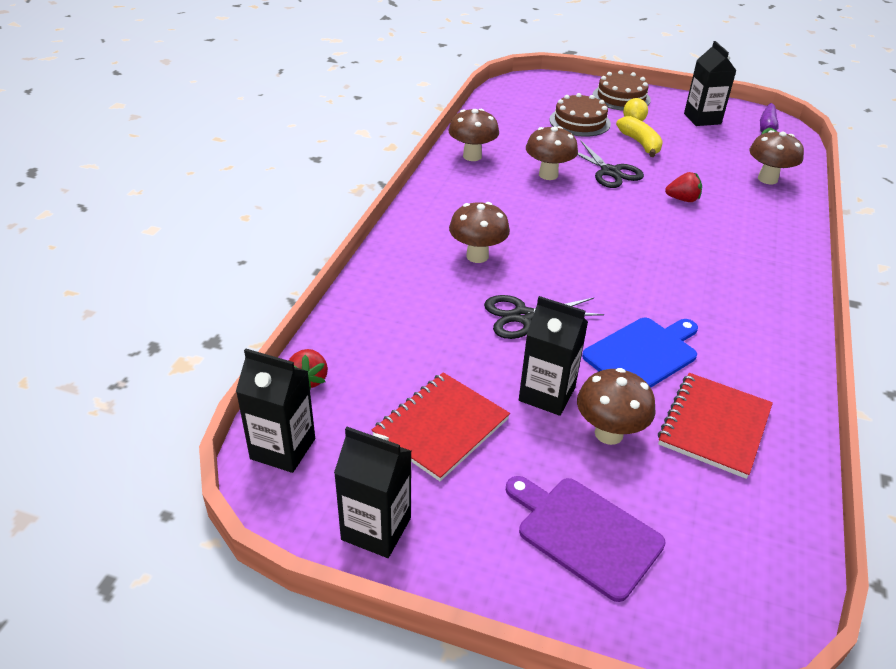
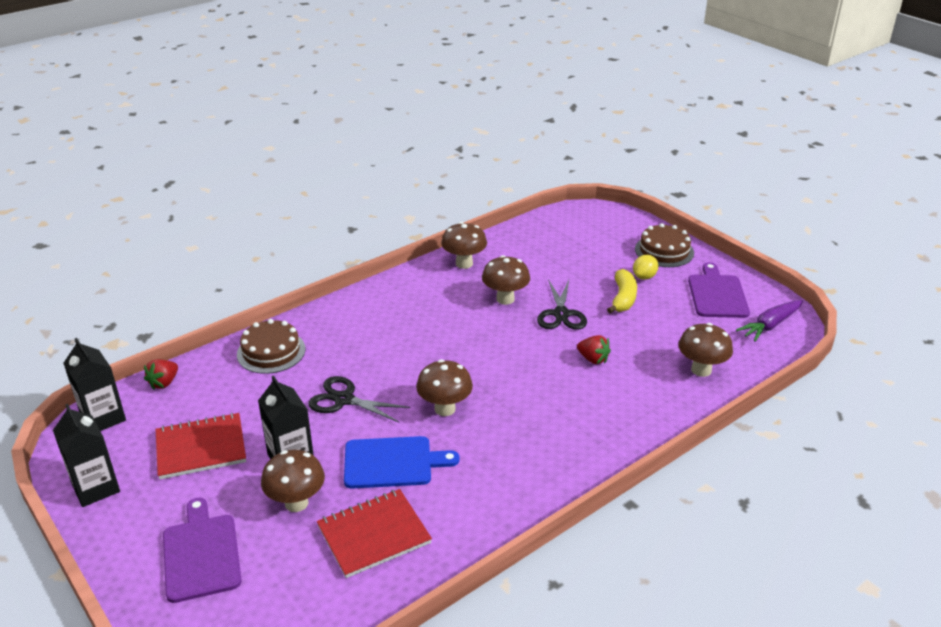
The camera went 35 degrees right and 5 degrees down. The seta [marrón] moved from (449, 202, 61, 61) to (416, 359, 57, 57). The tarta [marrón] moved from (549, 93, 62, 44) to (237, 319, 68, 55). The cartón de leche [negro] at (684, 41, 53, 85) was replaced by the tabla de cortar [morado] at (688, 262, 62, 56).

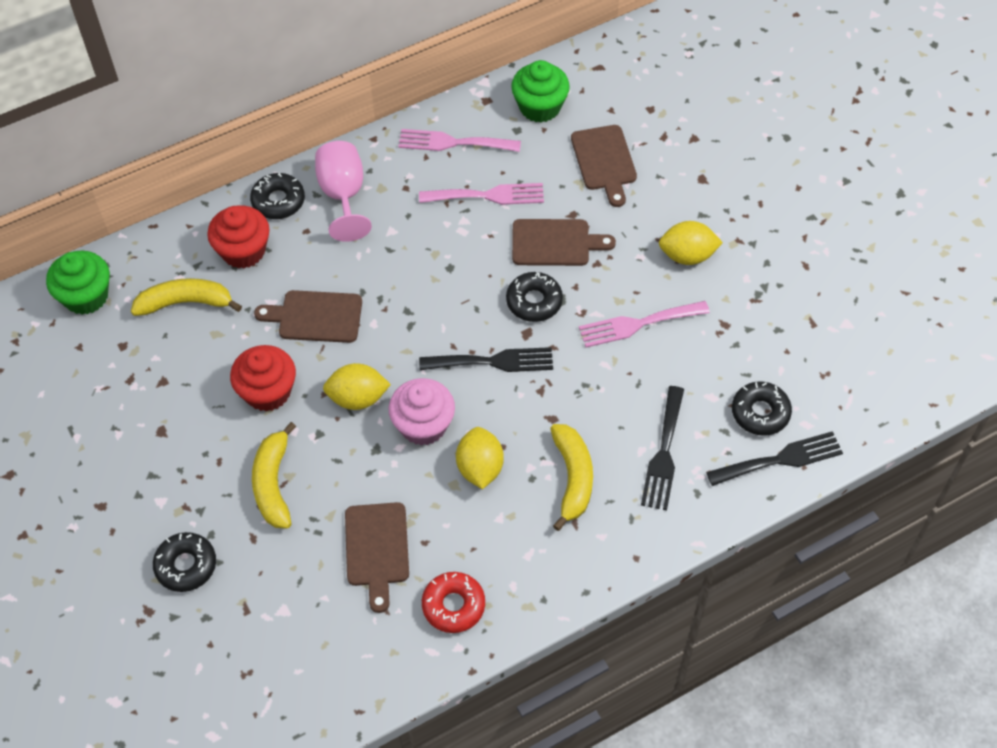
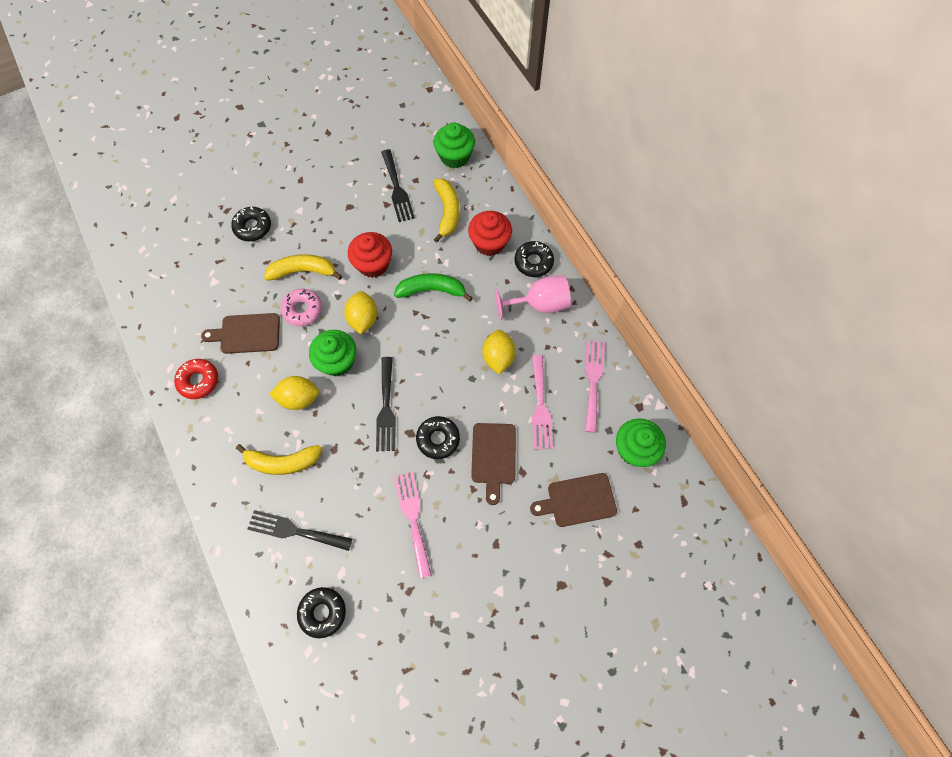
The camera went 90 degrees right and 10 degrees up. The rosquilla [rosa] at (281, 289, 41, 37) appeared. The limón [amarillo] moved from (659, 221, 64, 44) to (482, 330, 34, 44). The tenedor [negro] moved from (706, 431, 137, 55) to (381, 149, 34, 73). The tabla de cortar [marrón] at (254, 290, 108, 53) was replaced by the plátano [verde] at (394, 273, 79, 29). The magdalena [rosa] at (388, 378, 67, 68) became the magdalena [verde] at (309, 330, 47, 46).

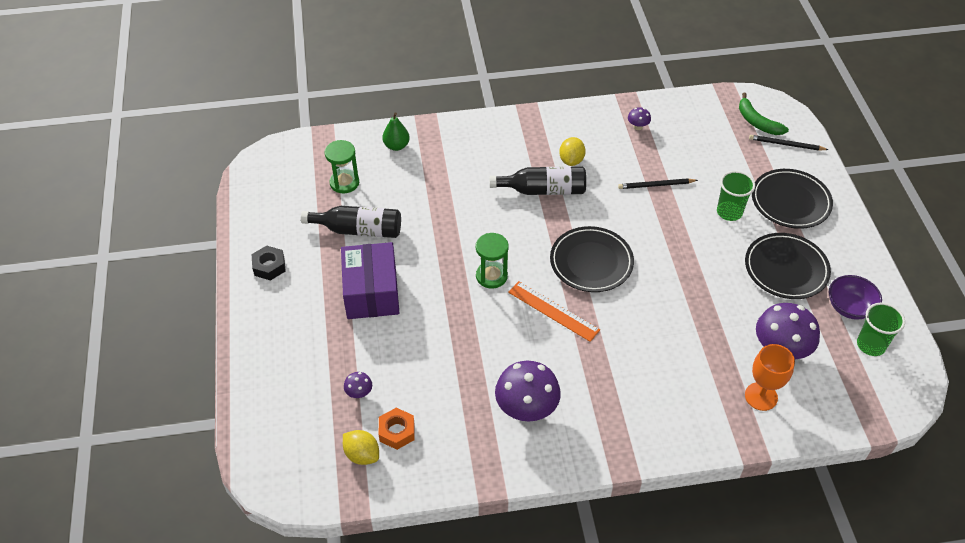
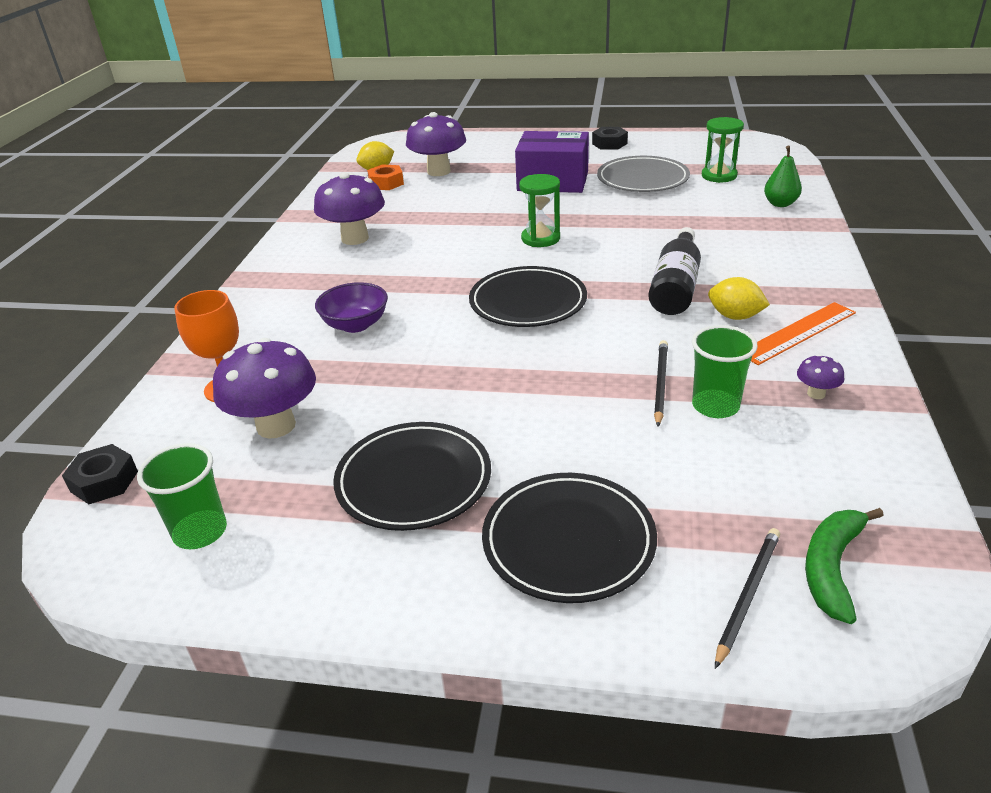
The camera went 110 degrees right and 15 degrees down. The tuerca [negro] at (62, 444, 76, 60) appeared. The regla [naranja] moved from (508, 281, 92, 61) to (751, 302, 105, 63). The vaso [verde] moved from (717, 171, 38, 50) to (692, 325, 66, 93). The cuenco [morado] moved from (829, 275, 53, 45) to (315, 282, 73, 51). The botella [negro] at (301, 206, 100, 32) was replaced by the plato [gris] at (597, 156, 93, 36). The plátano [verde] at (739, 93, 50, 42) turned 45 degrees counterclockwise. The seta [morado] at (344, 372, 28, 26) changed to 2.22 times the size.

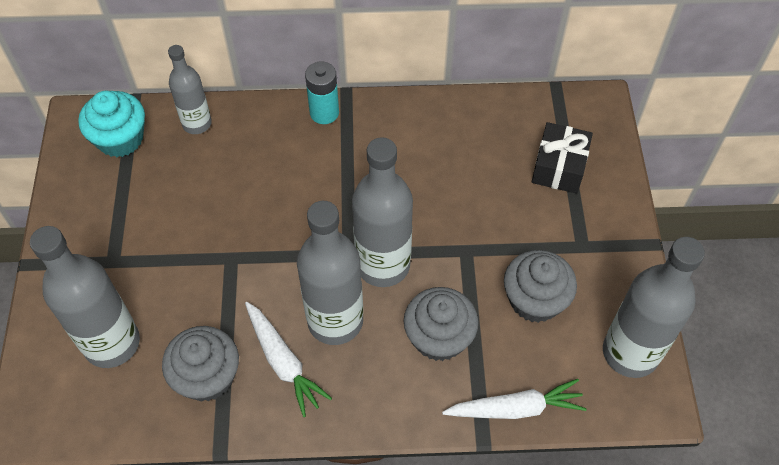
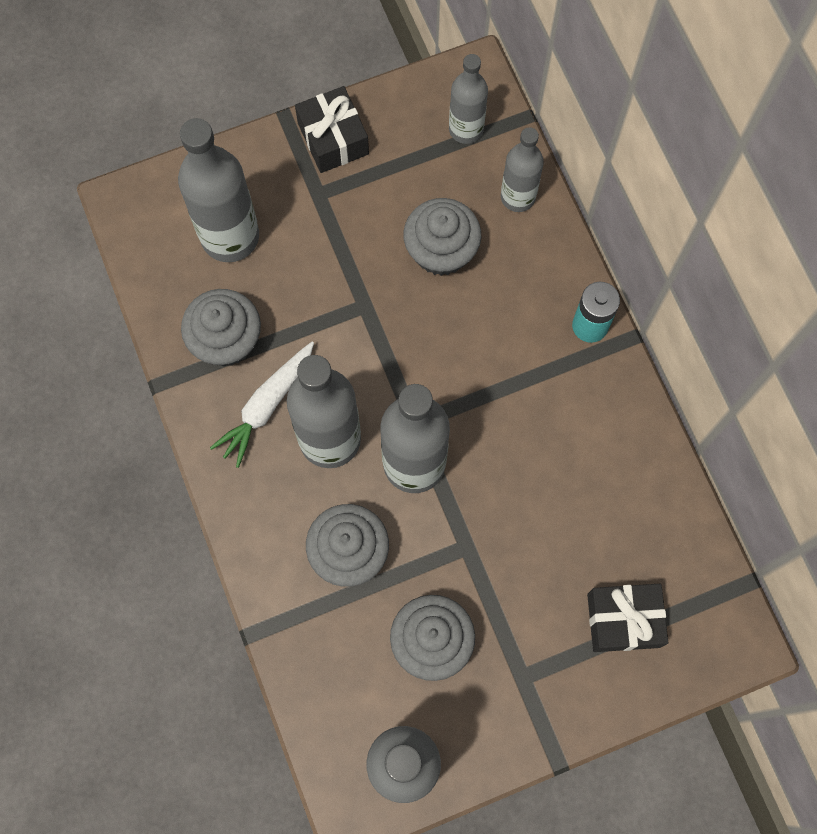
The camera went 70 degrees right and 15 degrees up. The zanahoria [blanco] at (442, 379, 145, 40) disappeared. The regalo [negro] at (295, 86, 74, 87) appeared. The magdalena [gris] at (403, 198, 78, 78) appeared. The magdalena [turquesa] at (78, 91, 67, 66) was replaced by the botella [gris] at (449, 54, 39, 90).

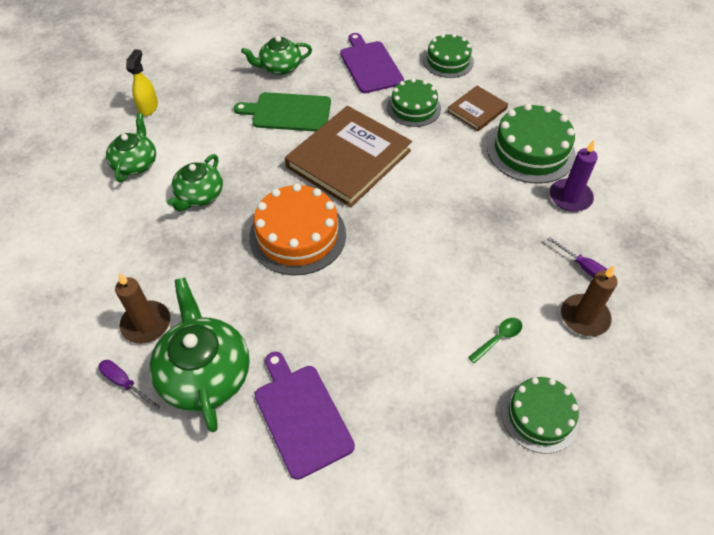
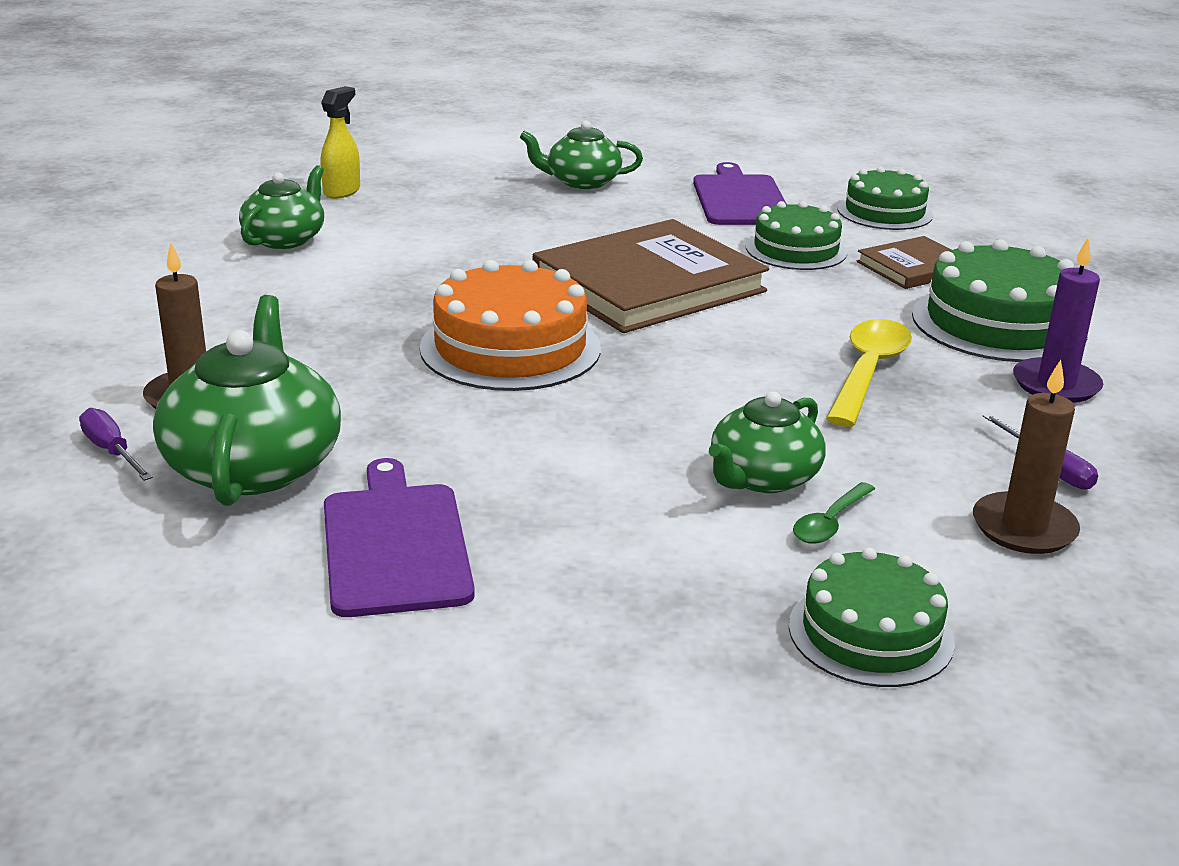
The camera went 15 degrees right and 25 degrees down. The tabla de cortar [verde] at (234, 92, 97, 39) disappeared. The cuchara [amarillo] at (826, 319, 86, 108) appeared. The tetera [verde] moved from (167, 154, 56, 57) to (709, 391, 117, 102). The cuchara [verde] at (468, 318, 54, 46) turned 150 degrees clockwise.

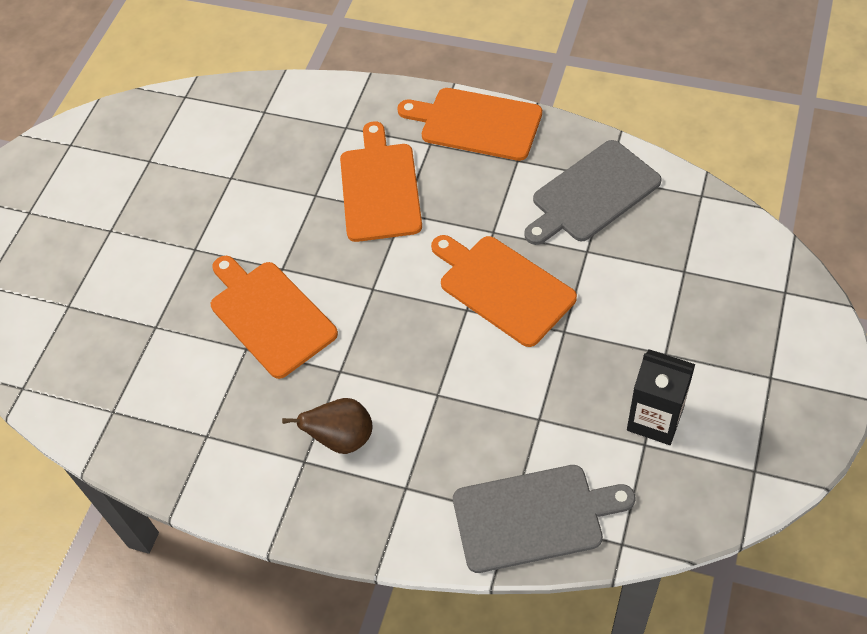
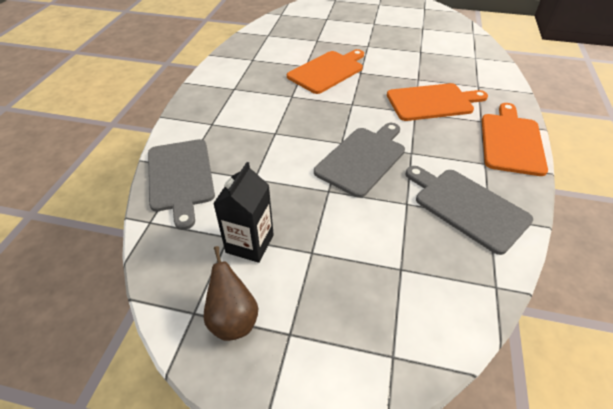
The camera went 80 degrees right and 10 degrees down. The pera [marrón] moved from (282, 398, 90, 56) to (203, 246, 55, 95). The tabla de cortar [naranja] at (431, 235, 146, 112) became the tabla de cortar [gris] at (314, 123, 91, 75).

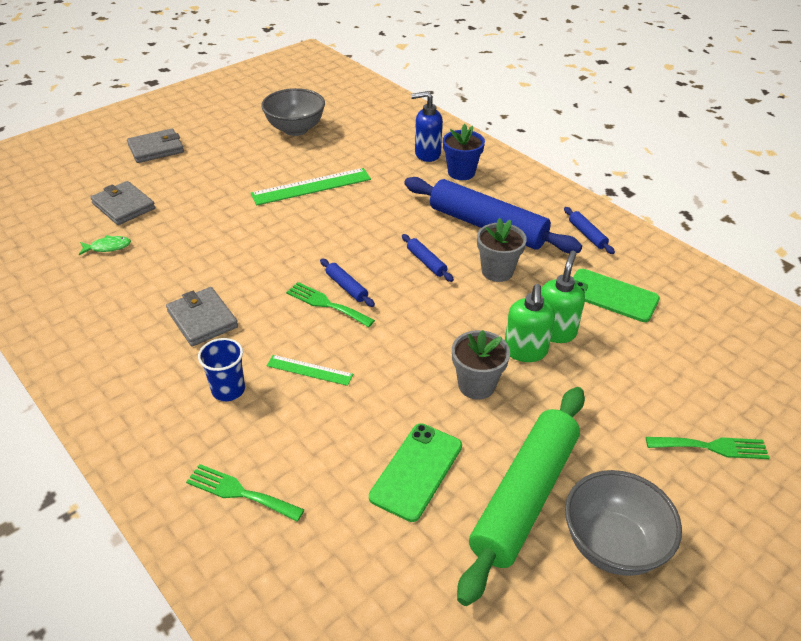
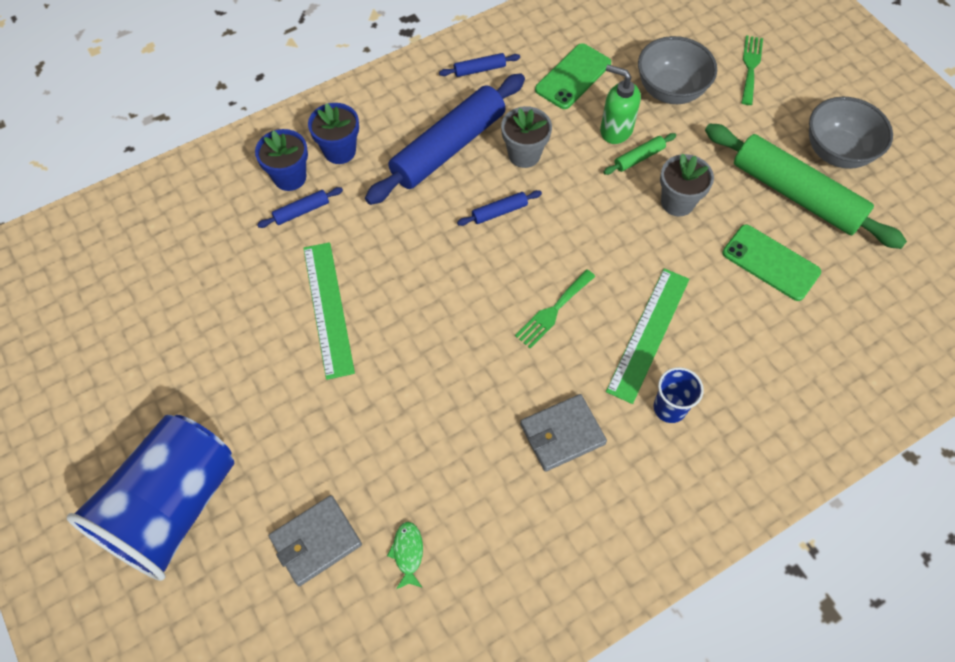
The camera went 80 degrees left and 20 degrees up. The tenedor [verde] at (186, 464, 118, 58) disappeared. The cuenco [gris] moved from (261, 88, 64, 48) to (638, 36, 79, 68). The rodillo [azul] moved from (320, 259, 55, 48) to (257, 187, 86, 41). The cartera [gris] at (127, 128, 57, 35) was replaced by the vaso [azul] at (67, 415, 167, 166). The dispensador de jabón [azul] at (411, 91, 32, 71) was replaced by the maceta [azul] at (255, 129, 53, 62). The dispensador de jabón [verde] at (505, 284, 50, 78) was replaced by the rodillo [verde] at (604, 133, 72, 42). The regla [verde] at (266, 355, 87, 31) changed to 1.79 times the size.

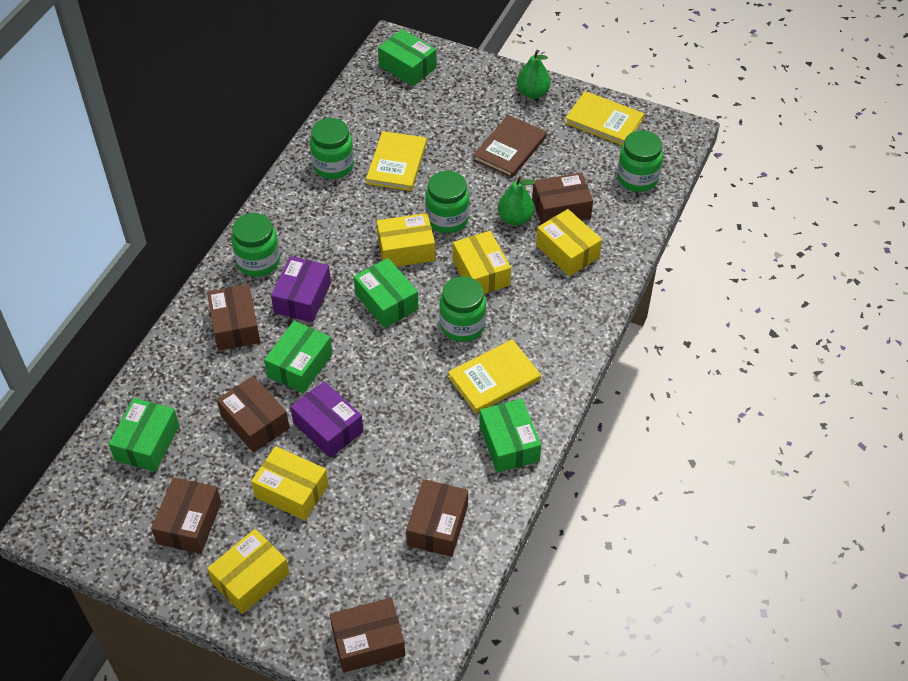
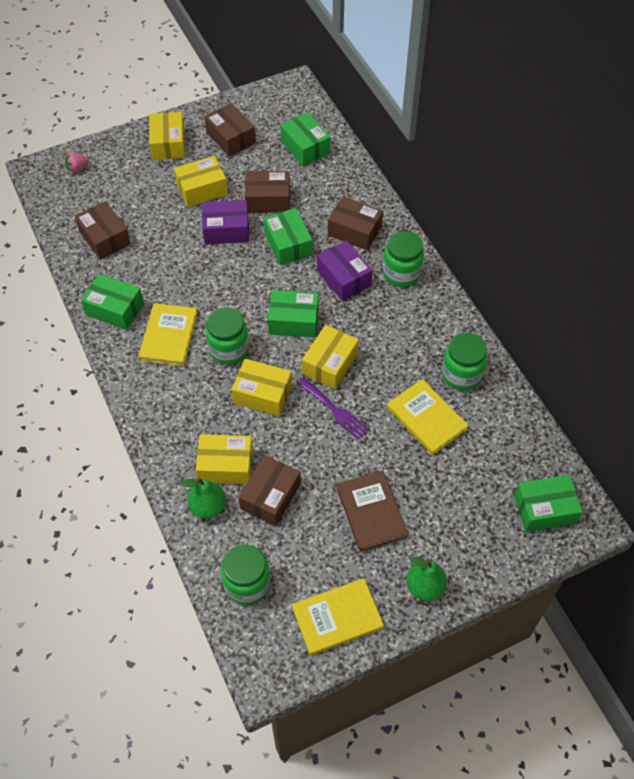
The camera went 130 degrees right and 5 degrees up. The pera [verde] moved from (498, 176, 37, 50) to (181, 478, 45, 41). The caja [marrón] at (330, 598, 75, 75) was replaced by the fresa [rosa] at (65, 152, 24, 21). The tarro [verde] at (425, 171, 45, 62) was replaced by the tenedor [morado] at (297, 377, 73, 63).

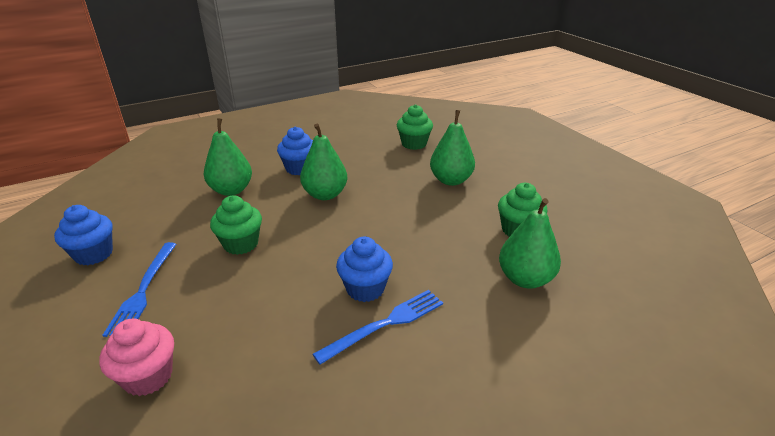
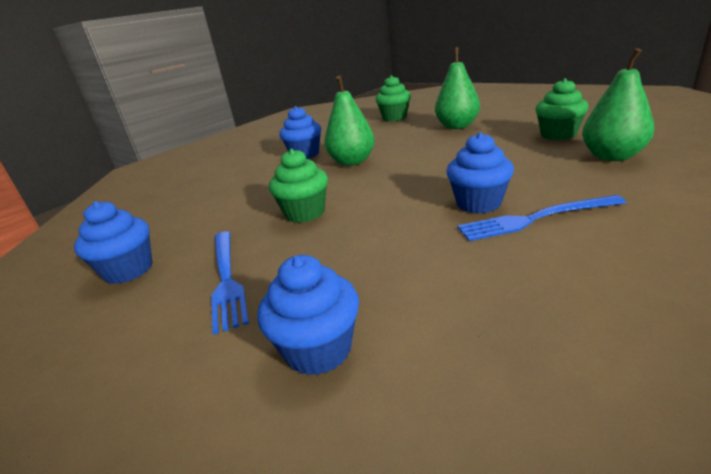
The camera went 15 degrees left and 5 degrees down. The pera [verde] at (204, 118, 48, 78) disappeared. The magdalena [rosa] at (99, 319, 75, 77) became the magdalena [azul] at (257, 255, 102, 121). The tenedor [azul] at (313, 290, 130, 75) turned 135 degrees counterclockwise.

